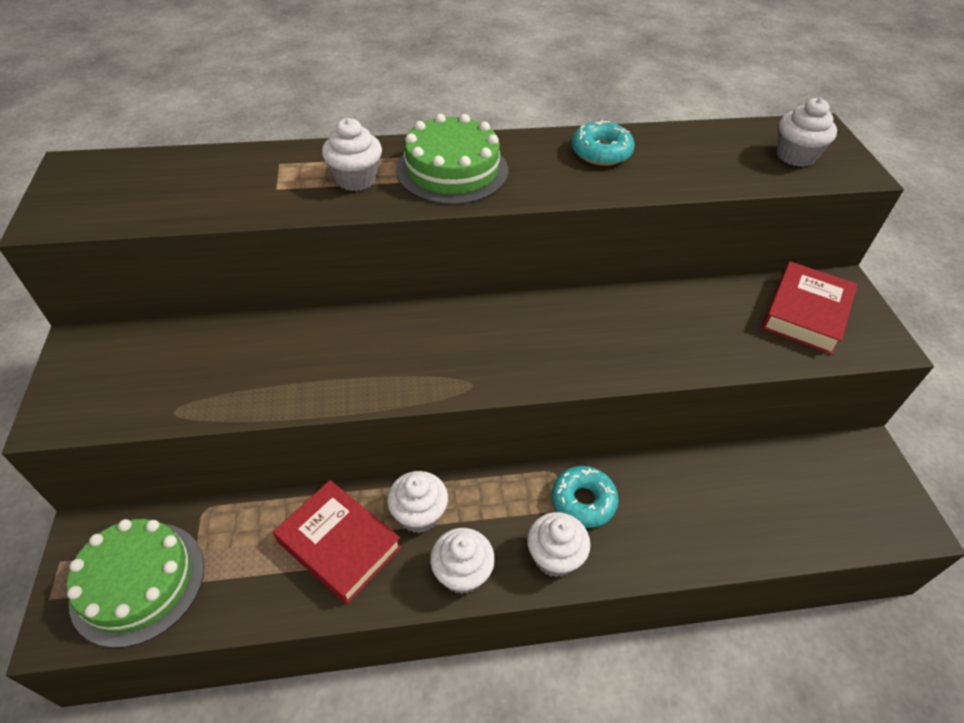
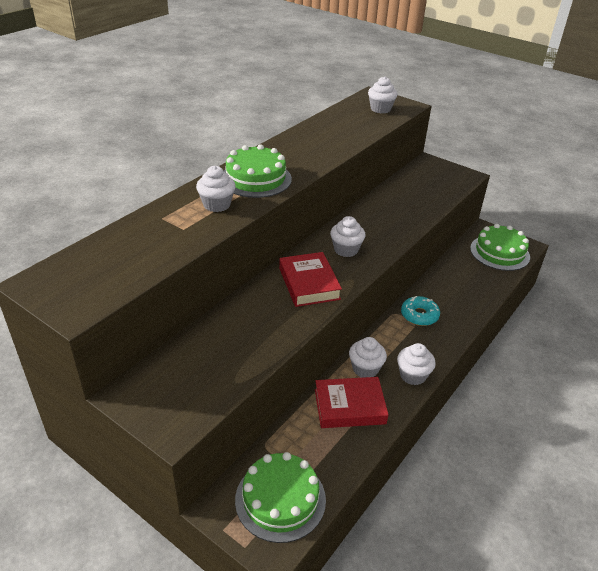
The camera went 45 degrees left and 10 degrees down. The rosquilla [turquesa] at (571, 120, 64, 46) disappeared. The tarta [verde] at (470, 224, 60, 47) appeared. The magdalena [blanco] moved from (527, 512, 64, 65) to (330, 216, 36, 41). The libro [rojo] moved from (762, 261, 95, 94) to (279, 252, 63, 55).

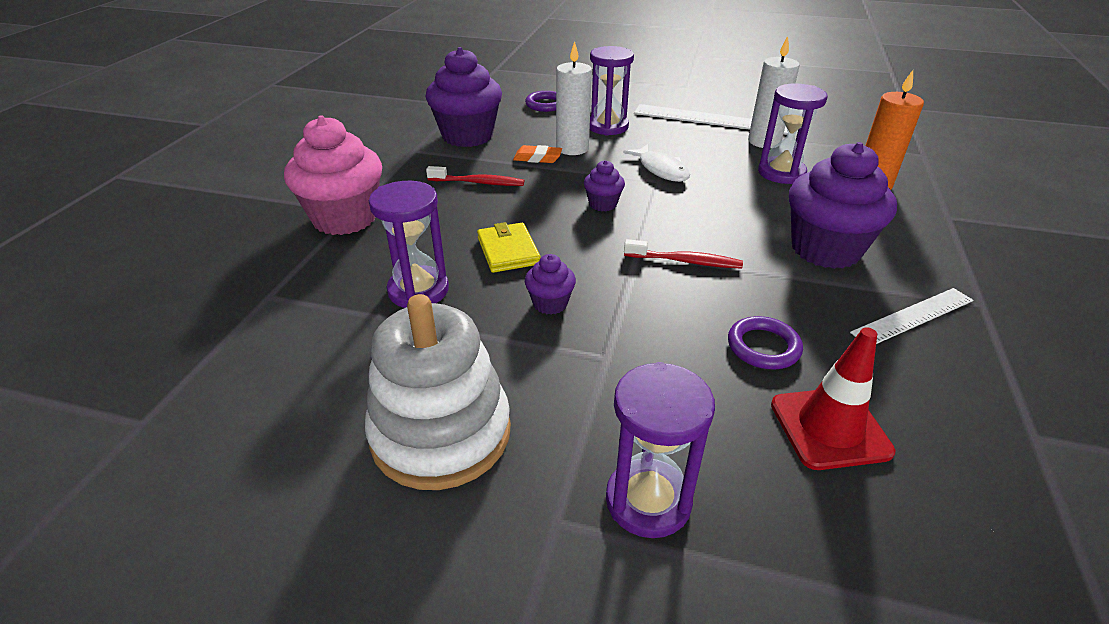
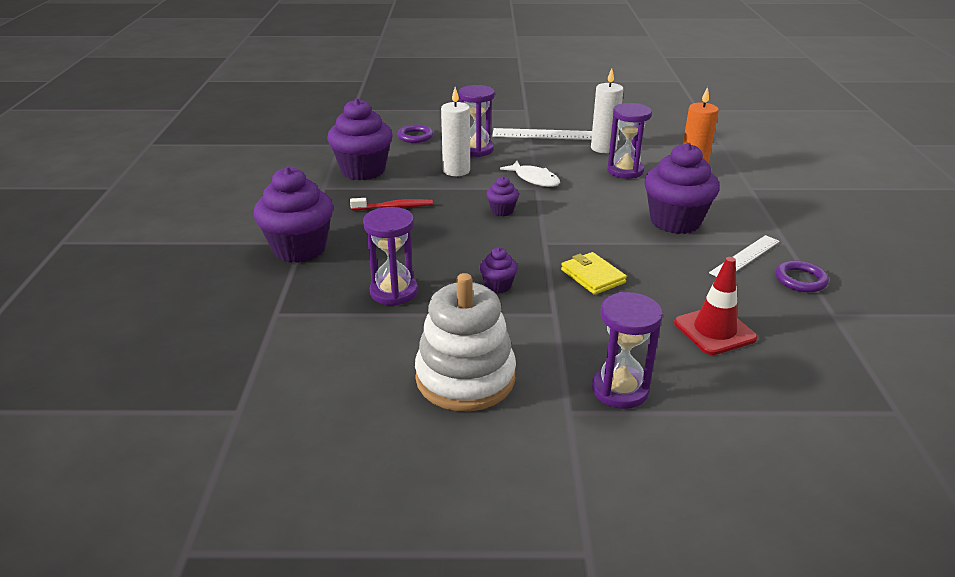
The camera went 15 degrees left and 5 degrees down. The goma de borrar [naranja] at (513, 145, 49, 18) disappeared. The cepillo de dientes [rojo] at (624, 239, 119, 30) disappeared. The cartera [amarillo] moved from (477, 222, 64, 51) to (561, 252, 66, 43). The anillo [morado] moved from (728, 316, 75, 53) to (775, 260, 54, 32). The magdalena [rosa] at (284, 115, 98, 120) became the magdalena [morado] at (254, 167, 79, 96).

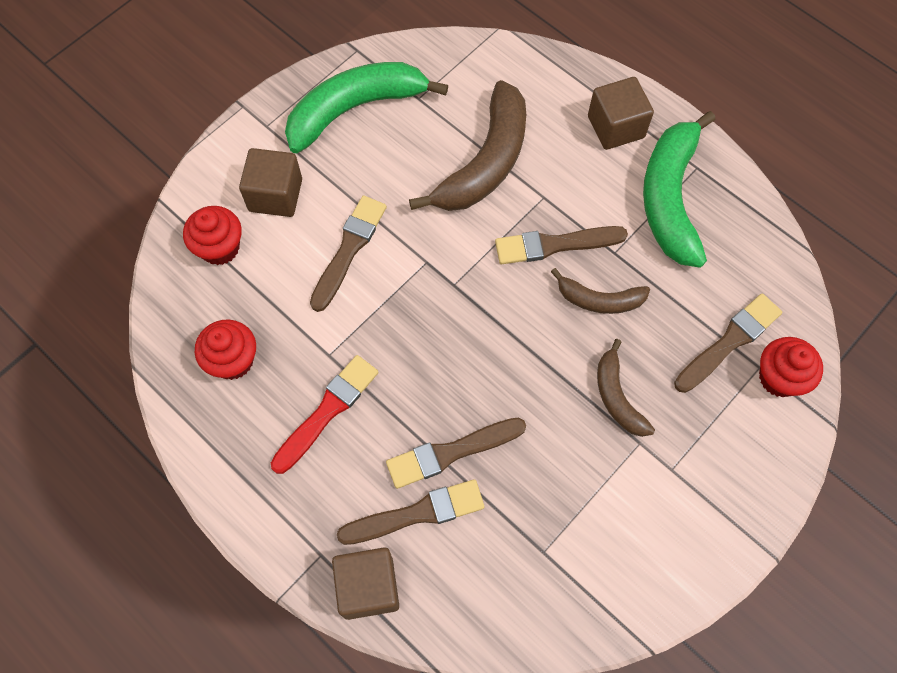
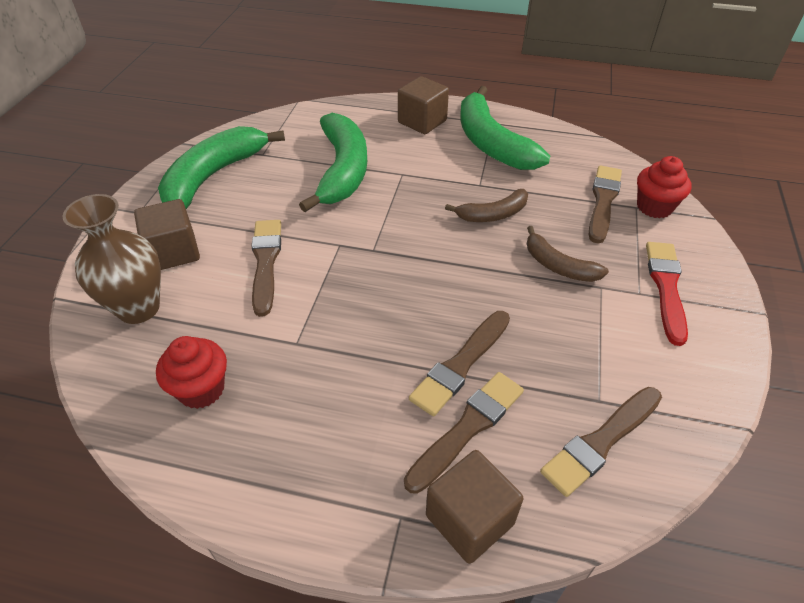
The camera went 30 degrees left and 20 degrees down. The pincel [rojo] moved from (271, 355, 108, 119) to (646, 242, 42, 104). The pincel [marrón] moved from (495, 226, 133, 38) to (540, 387, 122, 110). The magdalena [rojo] at (183, 206, 59, 59) was replaced by the florero [marrón] at (63, 194, 98, 130). The plátano [marrón] at (409, 80, 117, 131) became the plátano [verde] at (299, 113, 68, 99).

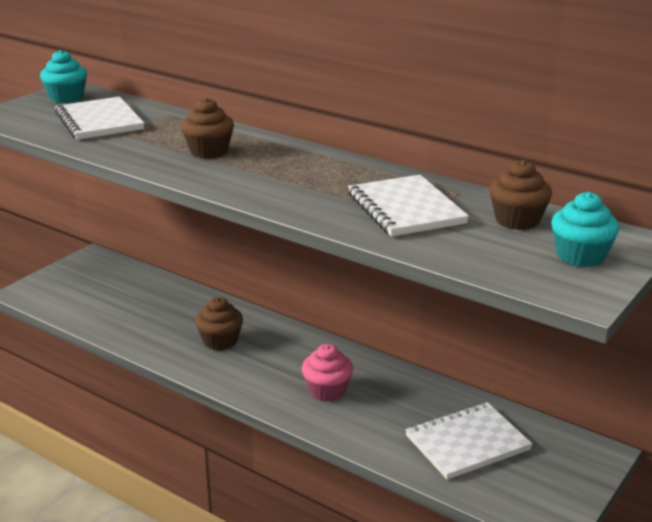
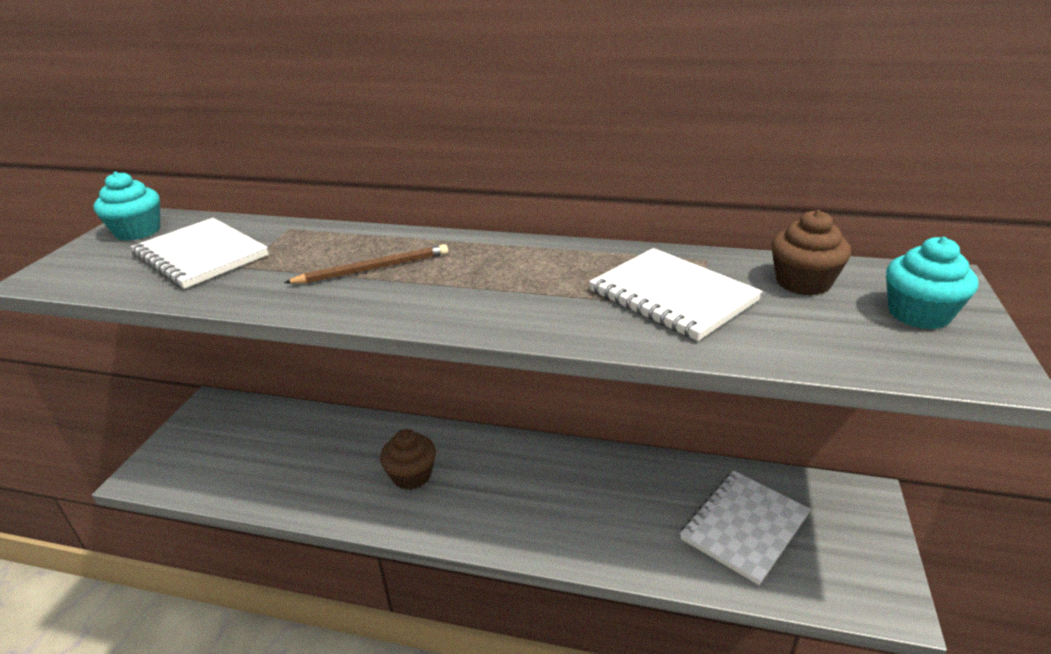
The camera went 20 degrees left and 5 degrees up. The magdalena [rosa] at (302, 344, 51, 57) disappeared. The magdalena [marrón] at (181, 98, 53, 61) was replaced by the lápiz [marrón] at (284, 244, 164, 40).

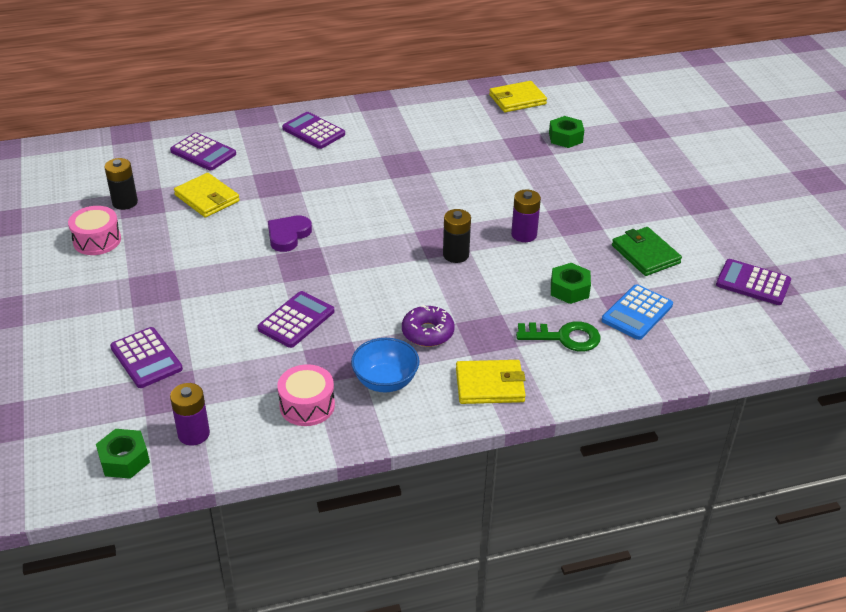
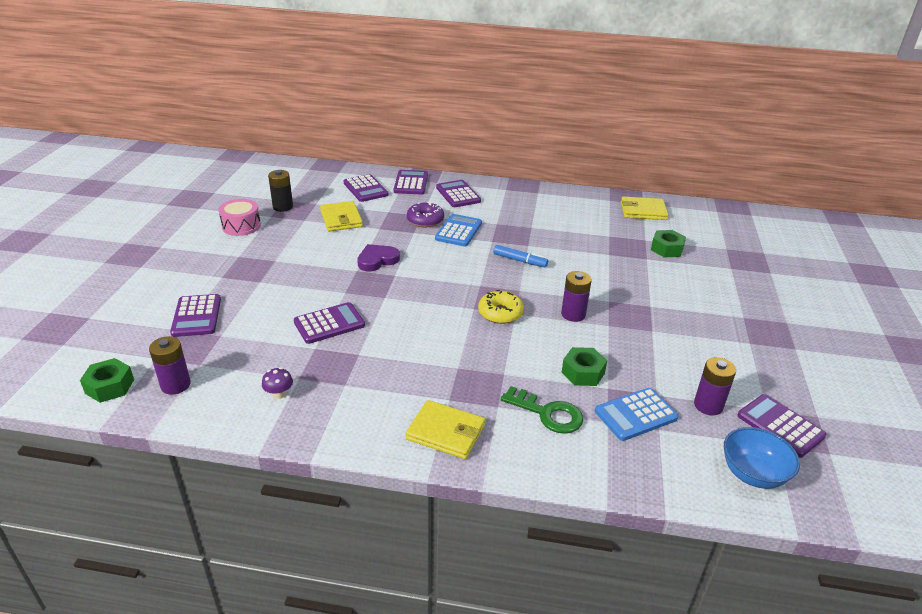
The camera went 25 degrees right and 5 degrees down. The cartera [verde] at (612, 227, 70, 49) disappeared. The calculadora [morado] at (394, 170, 34, 25) appeared. The calculadora [azul] at (435, 214, 47, 32) appeared. The rotulador [azul] at (493, 245, 55, 22) appeared. The pila [morado] at (694, 357, 42, 58) appeared. The cuenco [azul] moved from (351, 338, 69, 54) to (724, 427, 76, 62). The rosquilla [morado] moved from (402, 305, 53, 42) to (407, 202, 37, 25). The tambor [rosa] at (277, 364, 58, 62) was replaced by the seta [morado] at (262, 367, 31, 32). The pila [negro] at (443, 209, 28, 54) was replaced by the rosquilla [amarillo] at (478, 290, 46, 34).

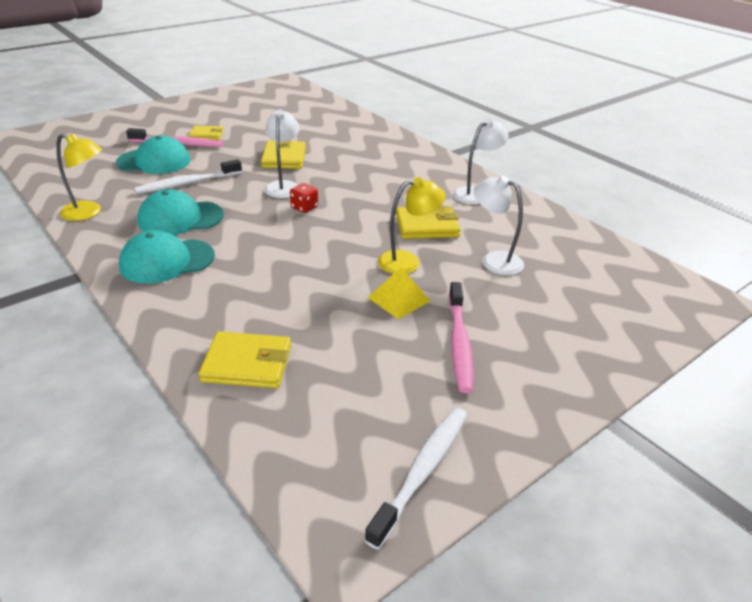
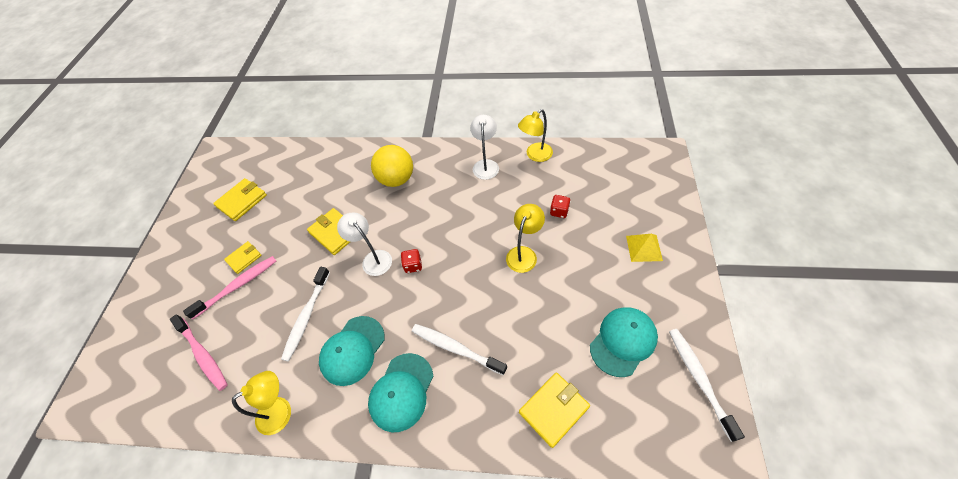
The camera went 40 degrees left and 20 degrees up. The pelota [amarillo] at (371, 145, 42, 42) appeared. The cepillo de dientes [blanco] at (412, 324, 95, 51) appeared. The lámpara [amarillo] at (518, 109, 35, 53) appeared. The gorra [turquesa] moved from (116, 136, 75, 38) to (590, 307, 68, 70). The pirámide [amarillo] moved from (368, 267, 62, 52) to (626, 234, 37, 28). The cartera [amarillo] moved from (396, 206, 65, 33) to (213, 178, 54, 43). The cepillo de dientes [rosa] moved from (448, 282, 26, 111) to (170, 314, 58, 77). The lámpara [blanco] at (473, 176, 51, 99) was replaced by the dado [rojo] at (550, 195, 21, 23).

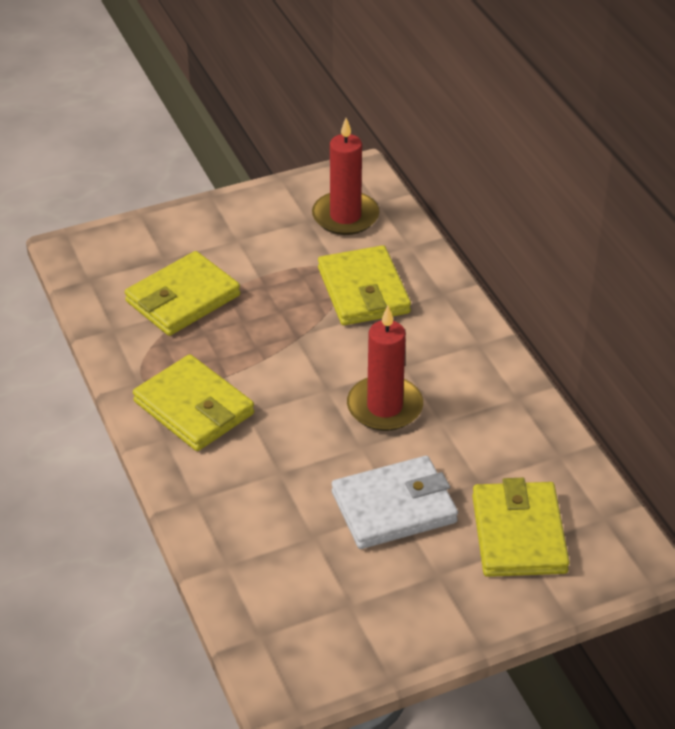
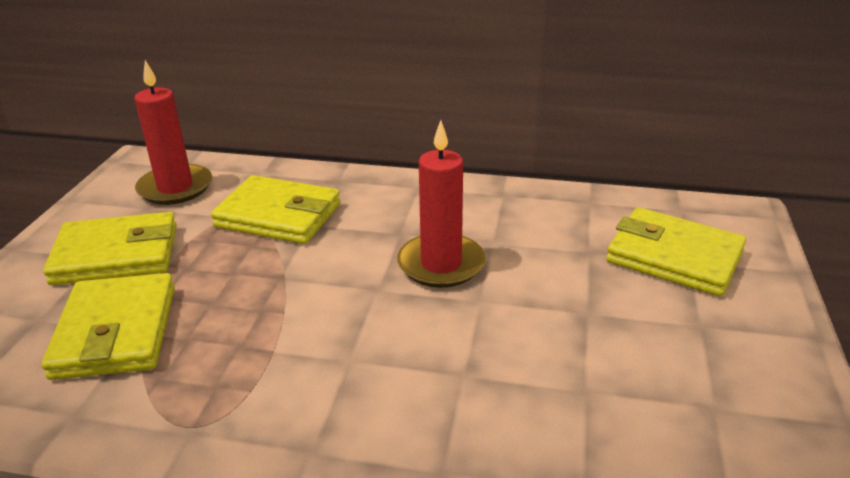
The camera went 55 degrees left and 10 degrees down. The cartera [blanco] at (332, 456, 126, 93) disappeared. The cartera [amarillo] moved from (133, 354, 121, 97) to (43, 212, 133, 73).

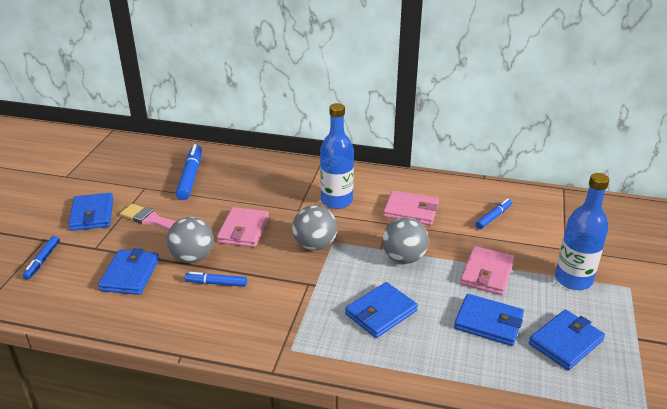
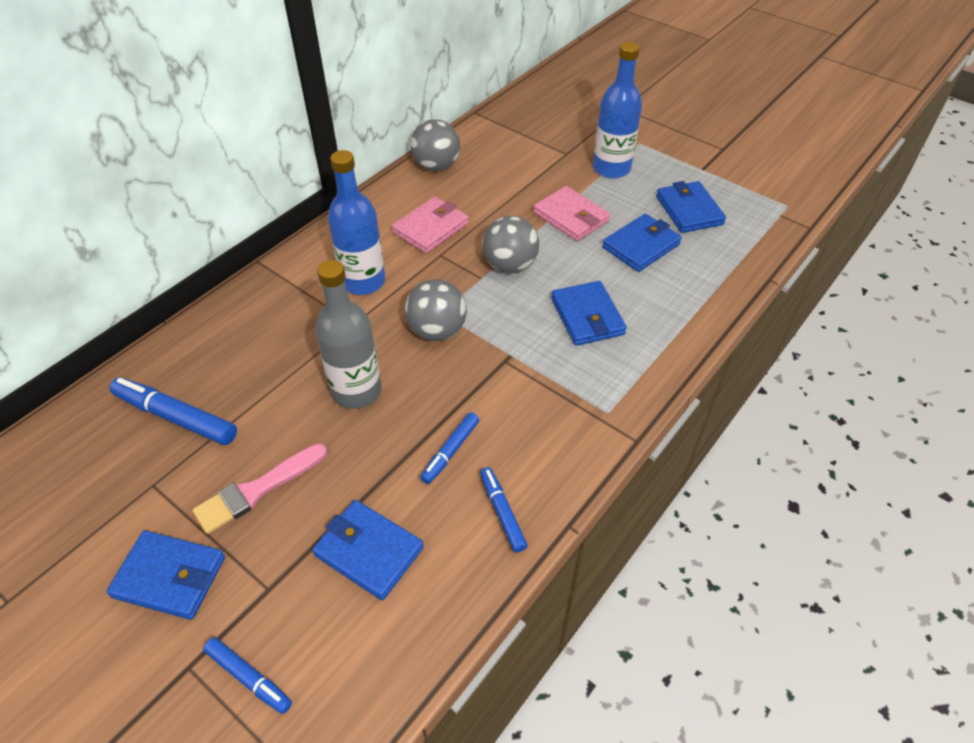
The camera went 65 degrees left and 15 degrees up. The pelota [gris] moved from (166, 217, 48, 46) to (410, 119, 50, 52). The rotulador [azul] moved from (475, 198, 37, 31) to (480, 467, 48, 86). The cartera [rosa] at (217, 207, 52, 40) was replaced by the botella [gris] at (315, 260, 67, 149).

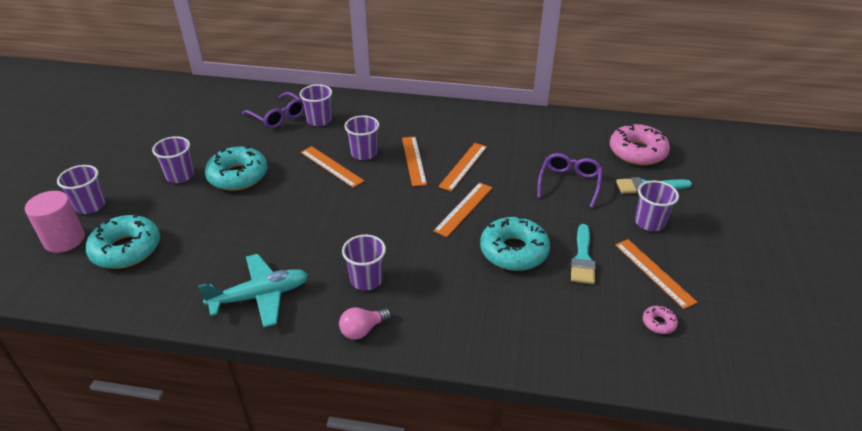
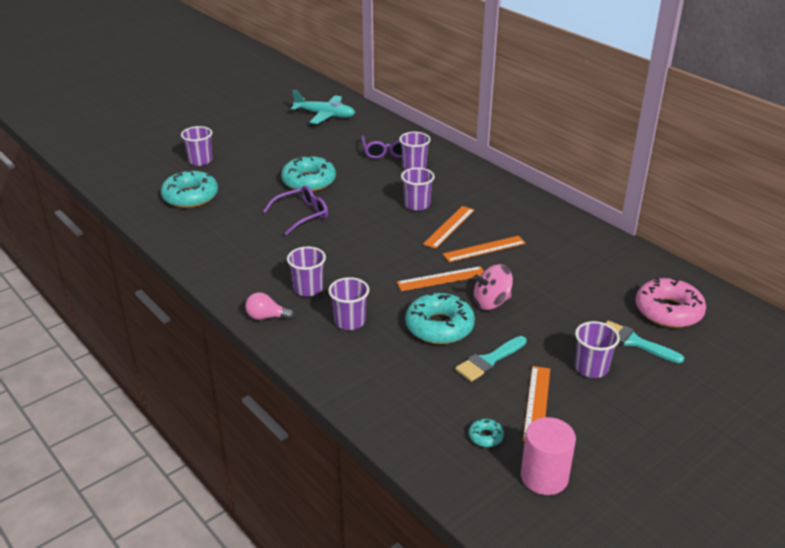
The camera went 40 degrees right and 5 degrees down. The regla [naranja] at (301, 146, 63, 42) disappeared. The peonza [rosa] at (474, 264, 39, 46) appeared. The cilindro [rosa] moved from (25, 191, 60, 62) to (521, 417, 55, 78). The vaso [morado] moved from (152, 136, 42, 47) to (328, 277, 41, 53). The avión [turquesa] moved from (198, 254, 110, 74) to (291, 90, 64, 34). The gafas [morado] moved from (537, 153, 65, 55) to (263, 185, 65, 50). The rosquilla [rosa] at (643, 305, 35, 29) became the rosquilla [turquesa] at (469, 419, 35, 28).

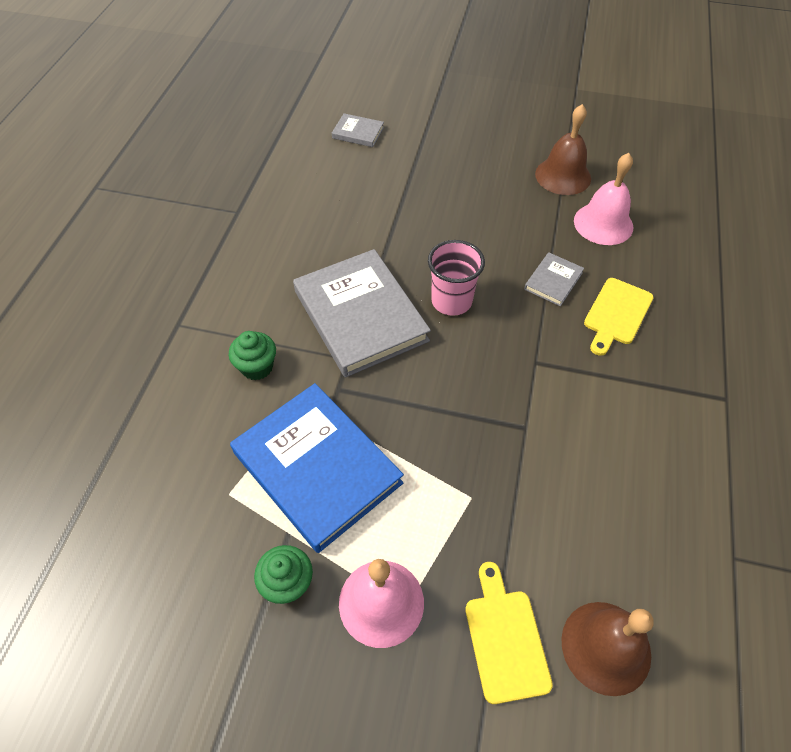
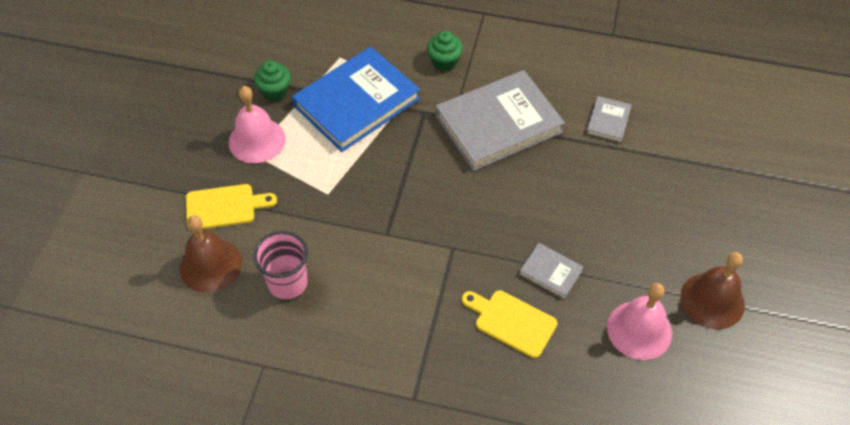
The camera went 90 degrees right and 0 degrees up. The libro [gris] moved from (332, 113, 52, 34) to (586, 96, 46, 47). The vaso [rosa] moved from (428, 240, 57, 76) to (253, 231, 55, 68).

